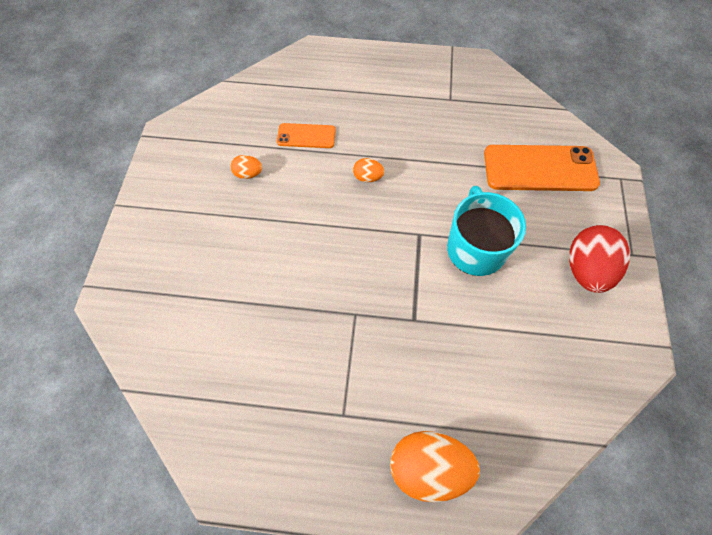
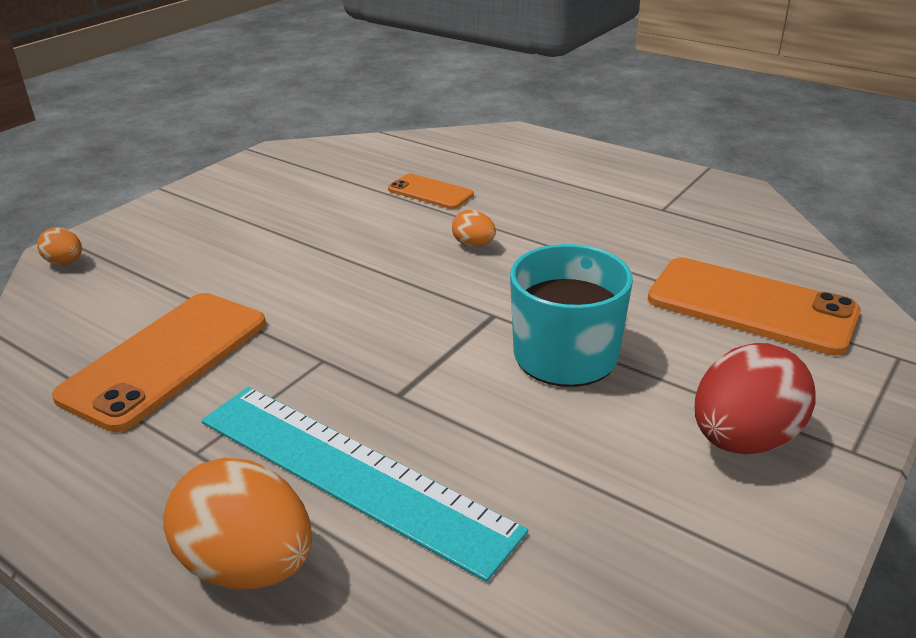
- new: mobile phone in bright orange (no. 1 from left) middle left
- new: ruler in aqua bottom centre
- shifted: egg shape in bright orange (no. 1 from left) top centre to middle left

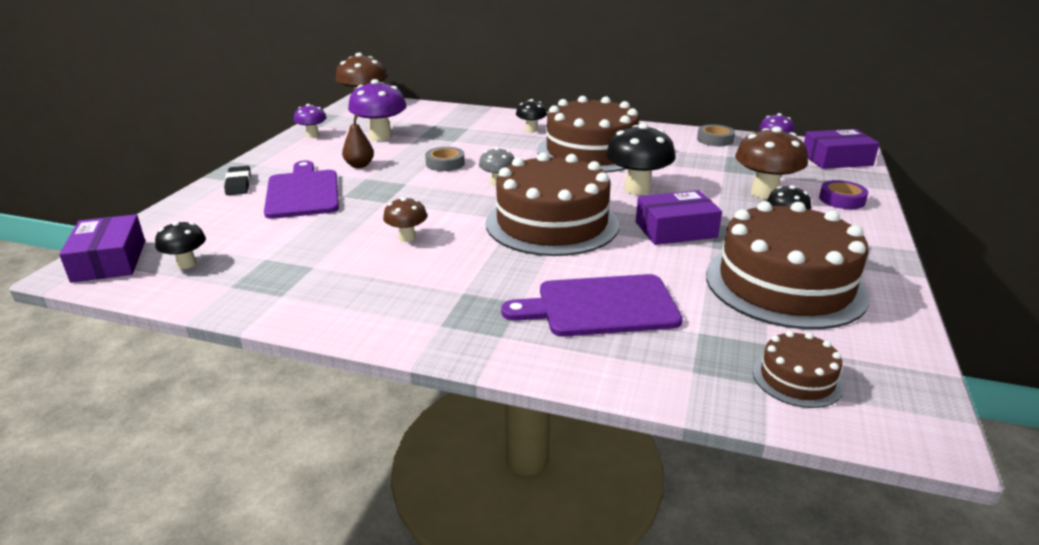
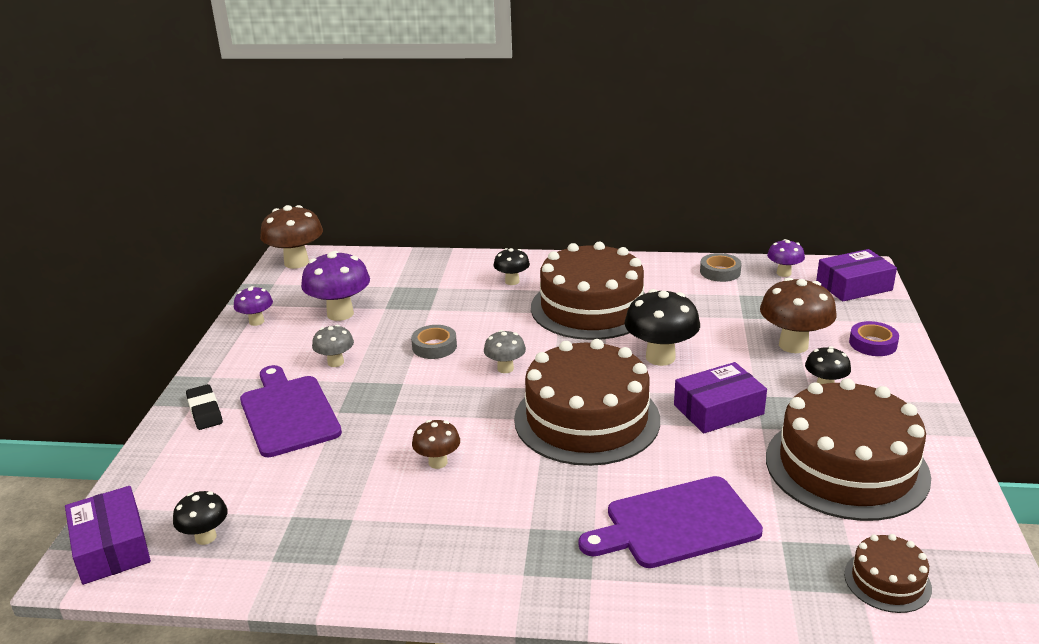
- swapped: pear in brown top centre to fungus in ash-grey (no. 1 from left) middle left

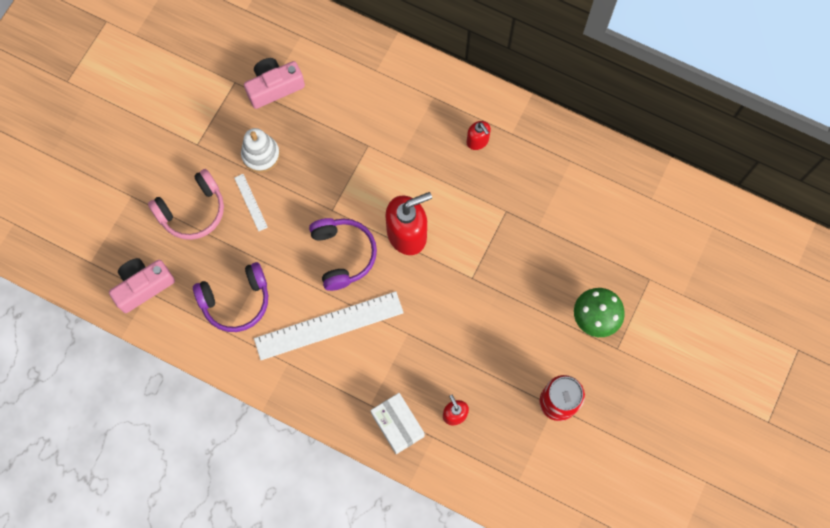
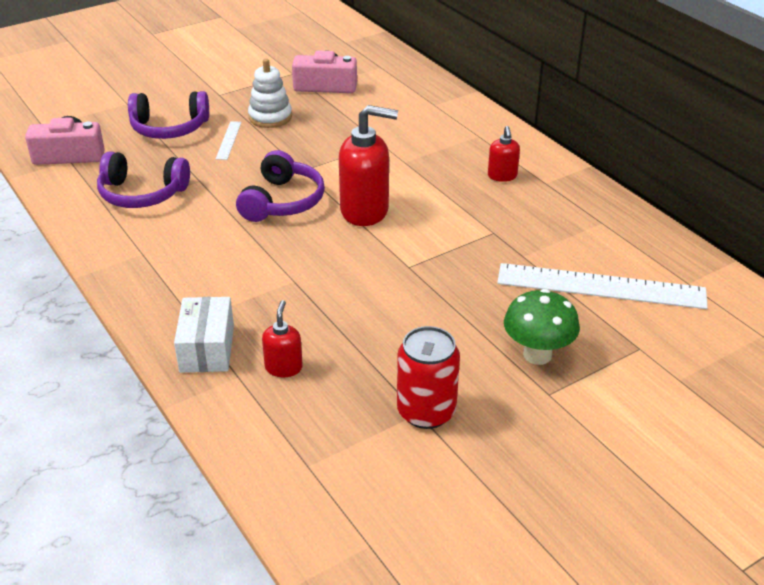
- shifted: ruler in snow-white (no. 2 from left) centre to middle right
- repainted: over-ear headphones in rosy middle left to over-ear headphones in royal purple (no. 2 from left) top left

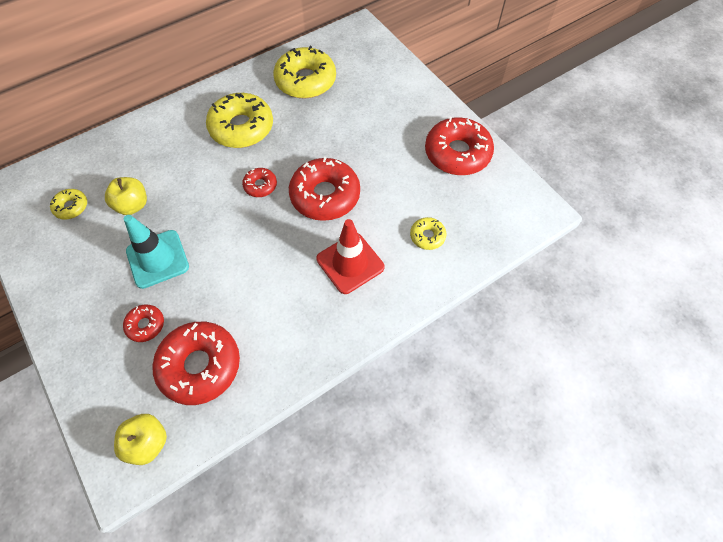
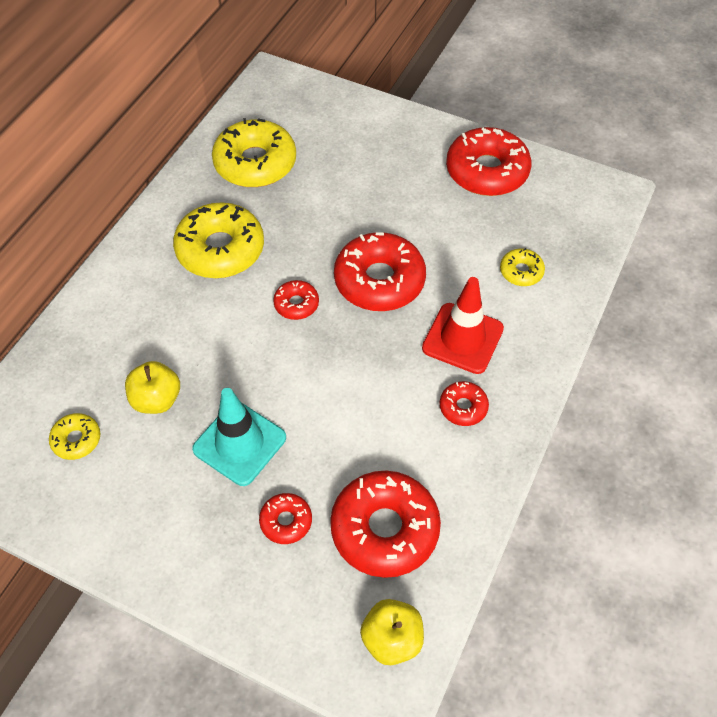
- new: glazed donut in red (no. 5 from left) centre

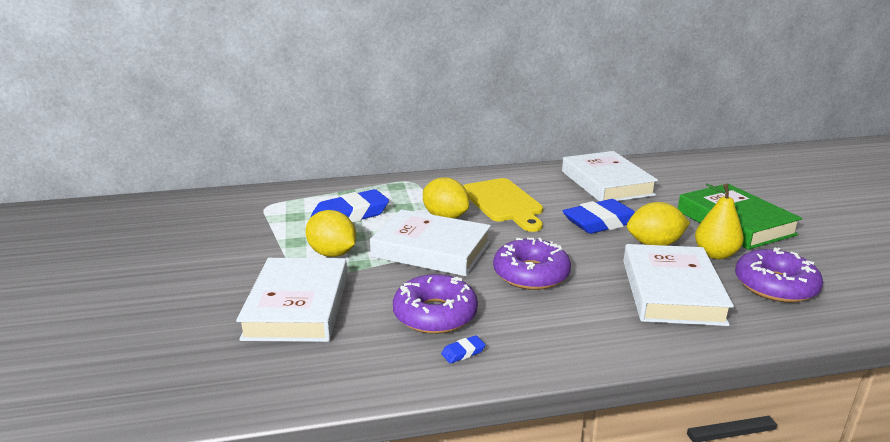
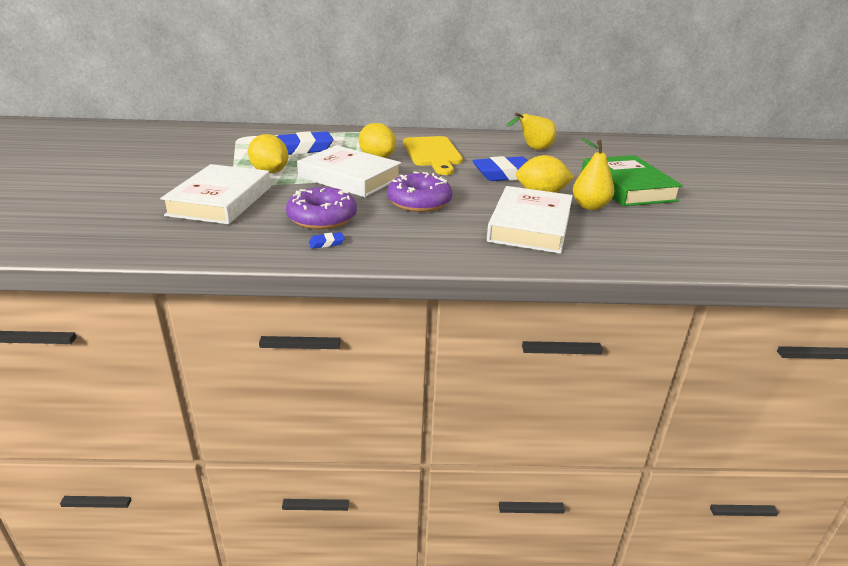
- gone: glazed donut in royal purple (no. 3 from left) middle right
- swapped: book in snow-white (no. 3 from left) middle right to pear in bright yellow (no. 1 from left) top centre

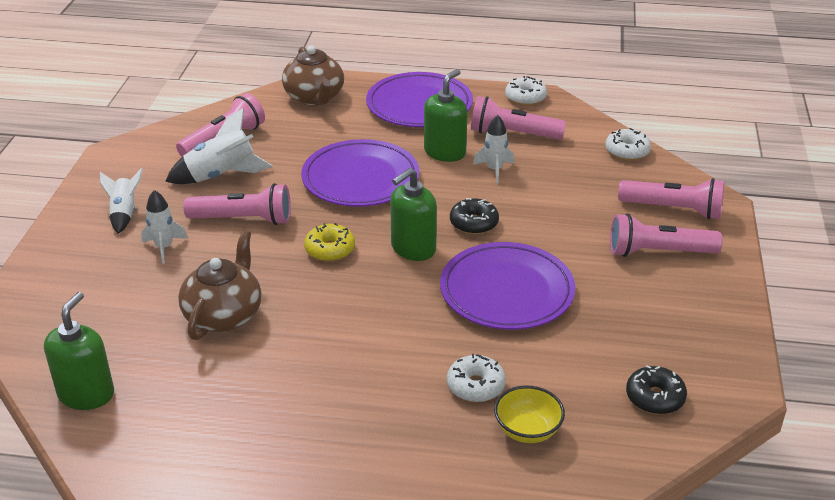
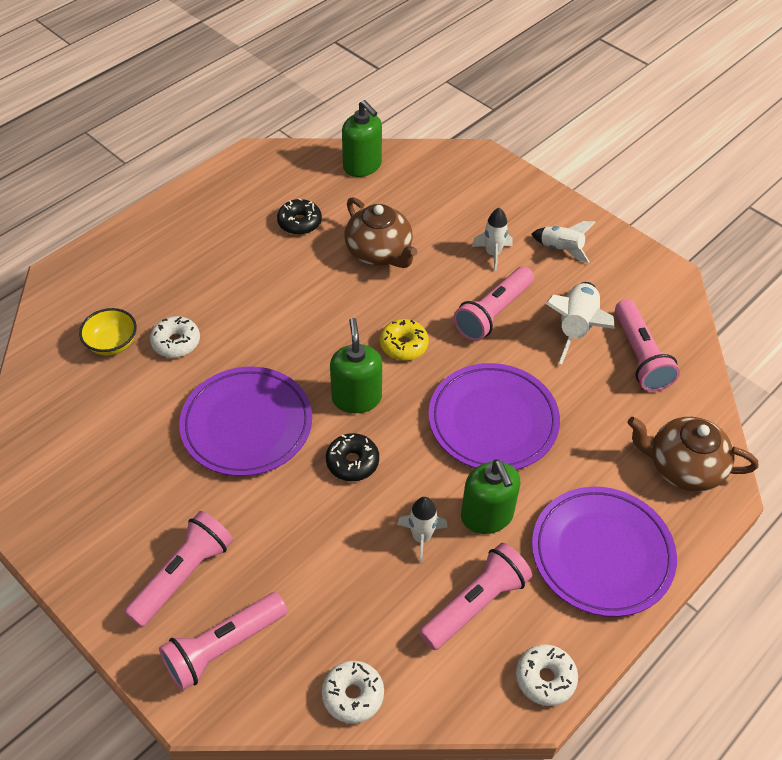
- shifted: glazed donut in ebony (no. 2 from left in the first image) bottom right to glazed donut in ebony (no. 1 from left) top centre

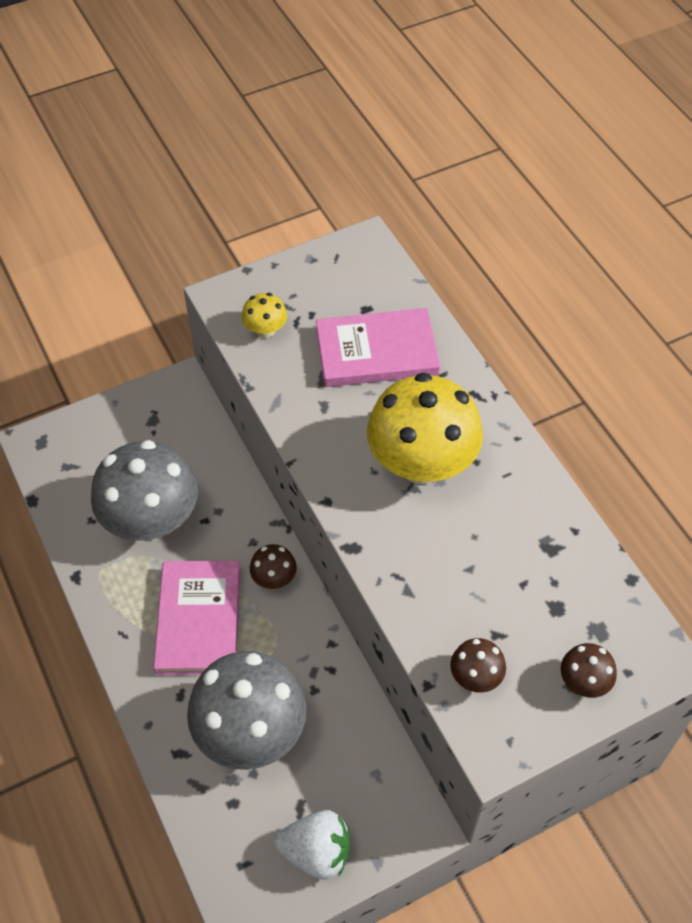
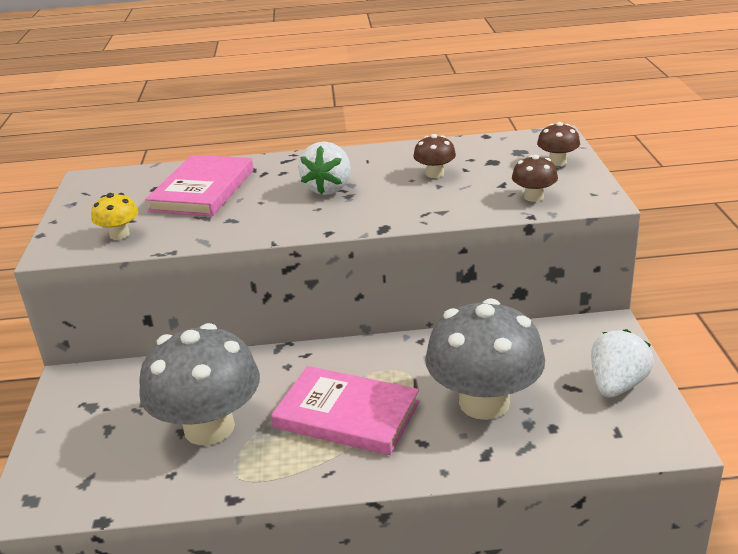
- shifted: fungus in brown (no. 1 from left) centre to top centre
- swapped: fungus in bright yellow (no. 2 from left) centre to toy strawberry in snow-white (no. 1 from left) top centre

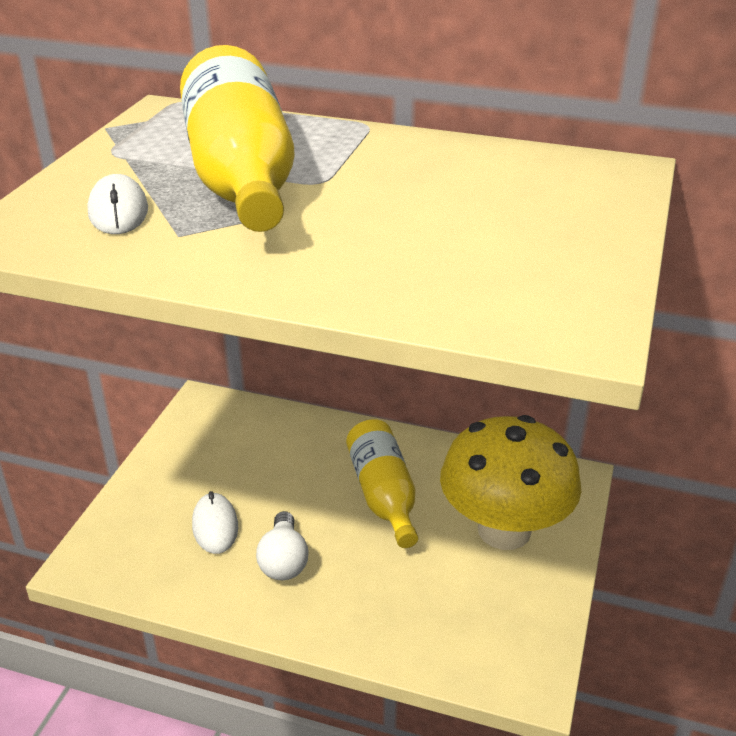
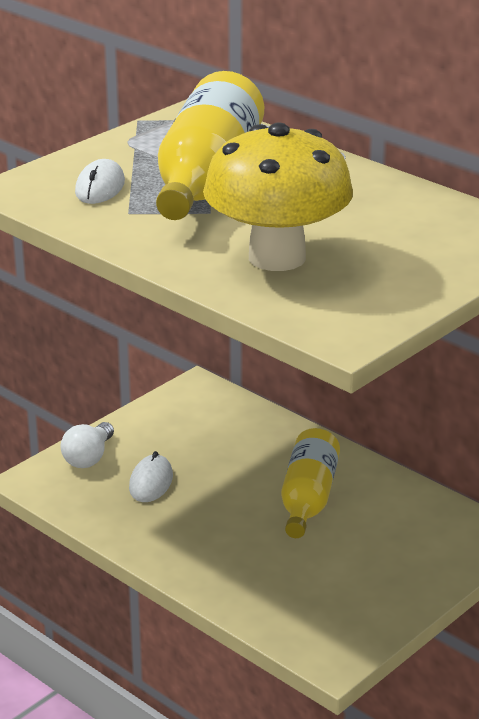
- shifted: lightbulb in snow-white bottom centre to middle left
- shifted: fungus in bright yellow middle right to top centre

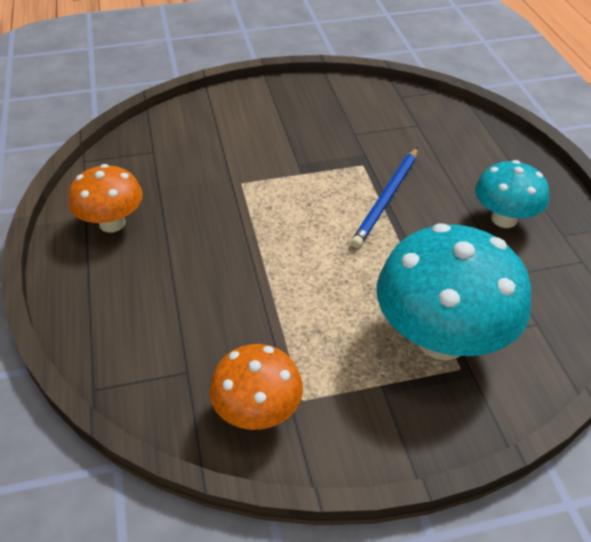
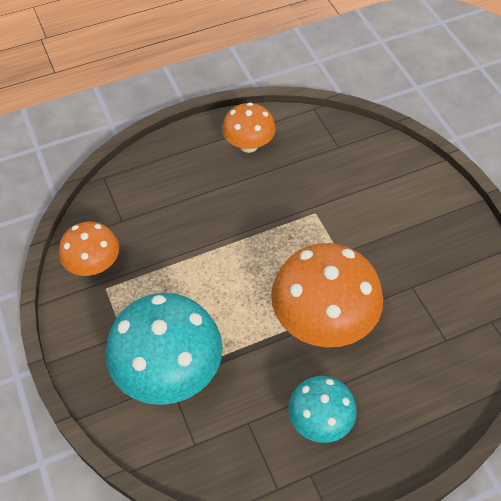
- swapped: pencil in cobalt centre to fungus in bright orange (no. 3 from left) centre

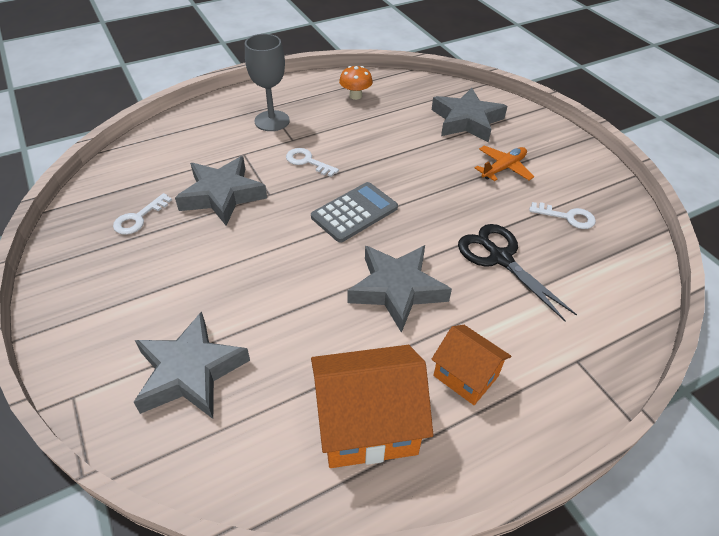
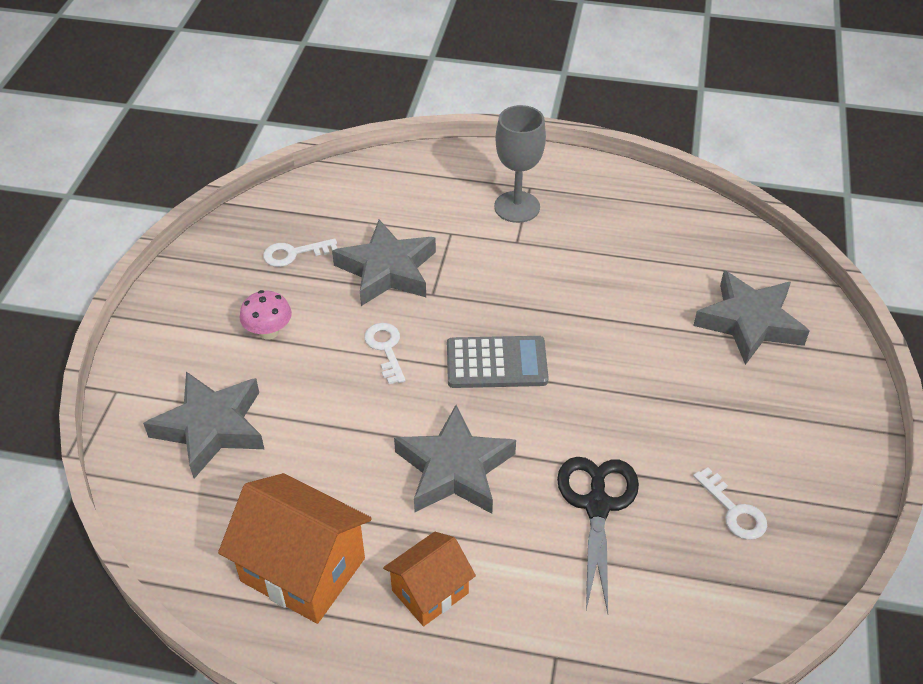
- gone: fungus in bright orange top centre
- gone: toy plane in bright orange top right
- new: fungus in rosy middle left
- shifted: key in snow-white (no. 2 from left) top centre to centre
- rotated: toy house in bright orange (no. 2 from left) bottom centre = bottom centre 60 degrees clockwise

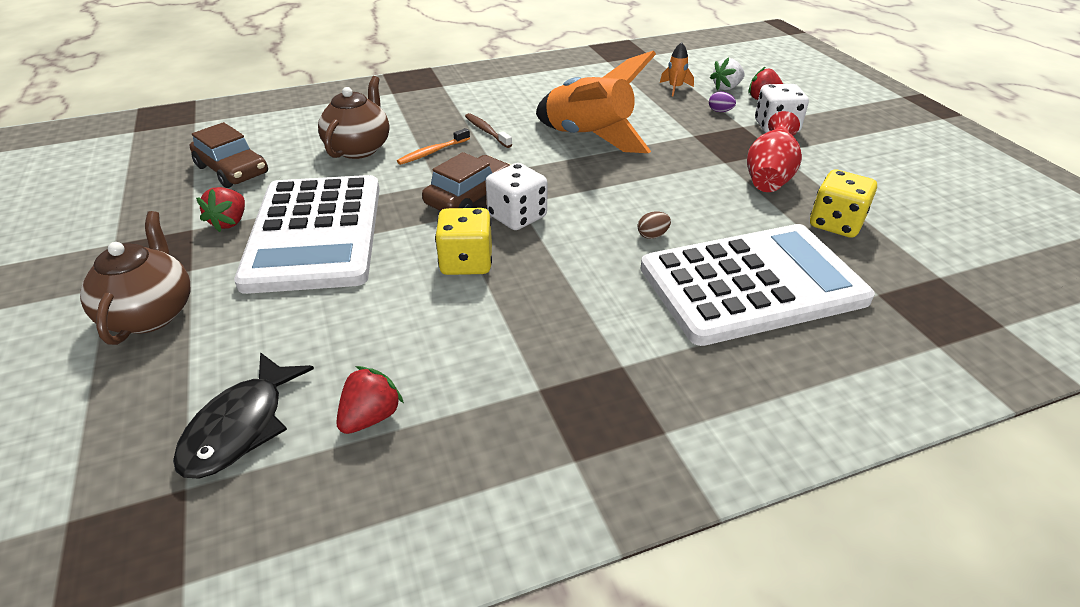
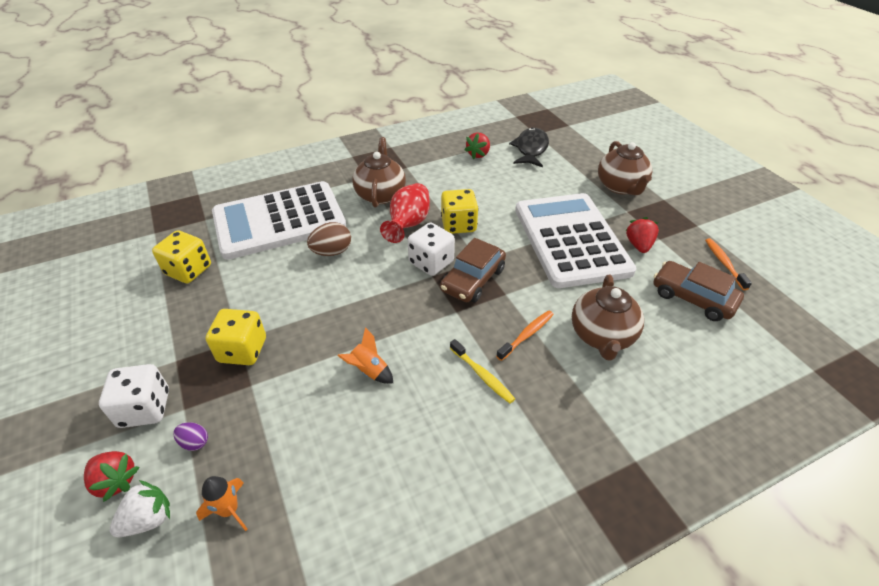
- new: die in bright yellow (no. 2 from left) middle left
- new: teapot in brown (no. 1 from left) top centre
- new: dental brush in bright orange (no. 2 from left) middle right
- shifted: flower vase in red top right to centre
- repainted: dental brush in brown top centre to dental brush in bright yellow centre
- scaled: toy rocket in bright orange (no. 1 from left in the first image) top centre = centre x0.41
- scaled: egg shape in brown centre = centre x1.74

